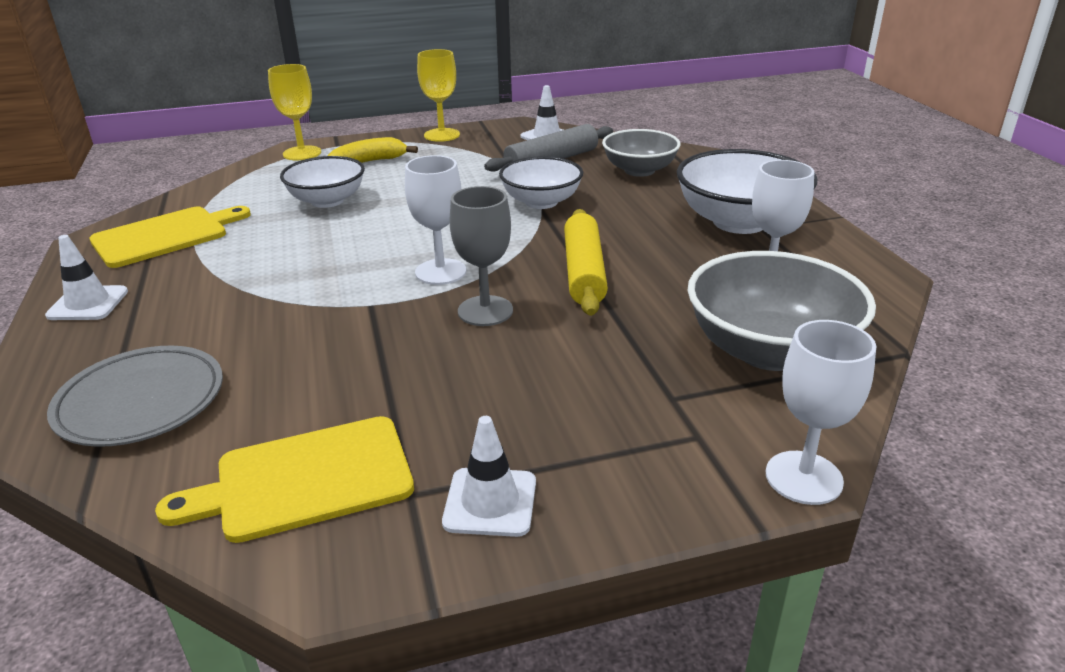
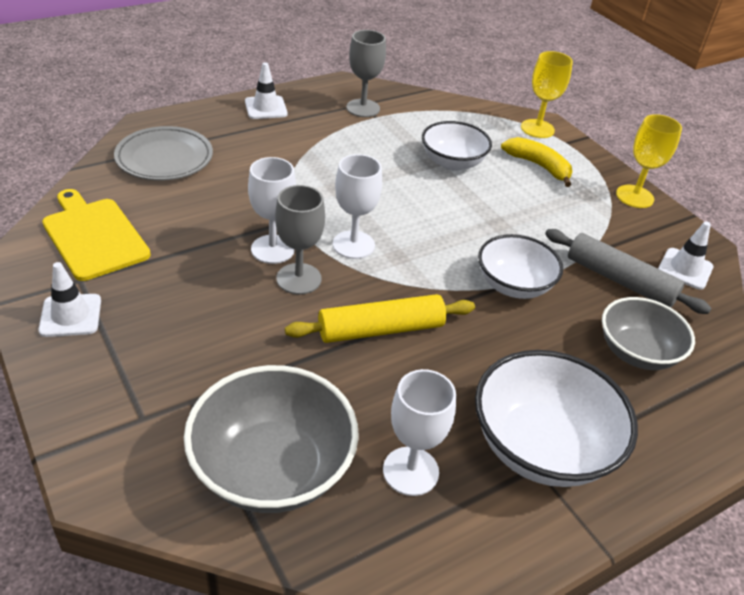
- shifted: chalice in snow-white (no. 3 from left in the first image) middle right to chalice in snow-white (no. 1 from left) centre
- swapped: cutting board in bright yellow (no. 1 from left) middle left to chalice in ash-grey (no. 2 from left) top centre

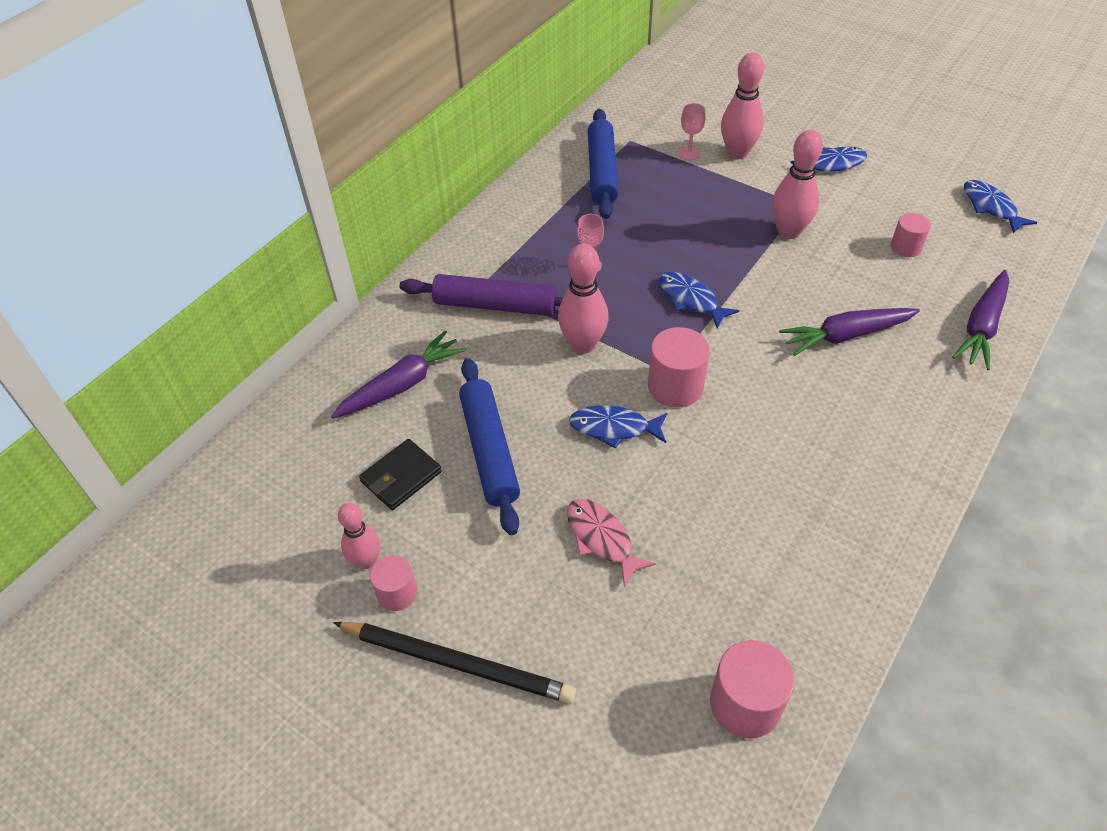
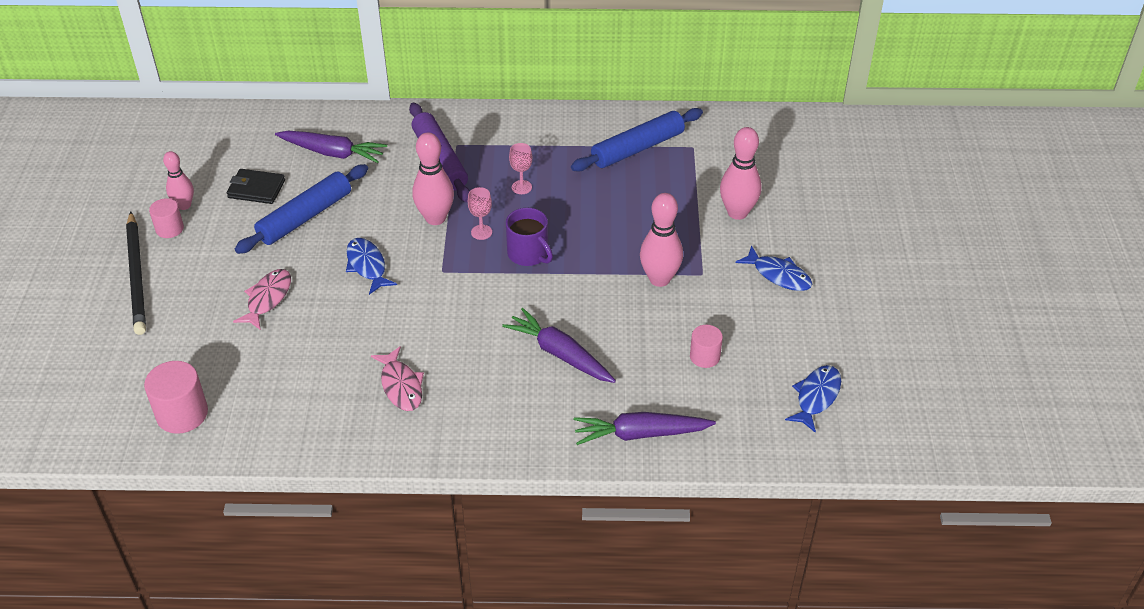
- gone: cylinder shape in rosy (no. 2 from left) centre
- new: fish figure in rosy (no. 2 from left) centre
- shifted: chalice in rosy (no. 2 from left in the first image) top centre to chalice in rosy (no. 1 from left) centre
- swapped: fish figure in cobalt (no. 2 from left) centre to tea mug in royal purple centre

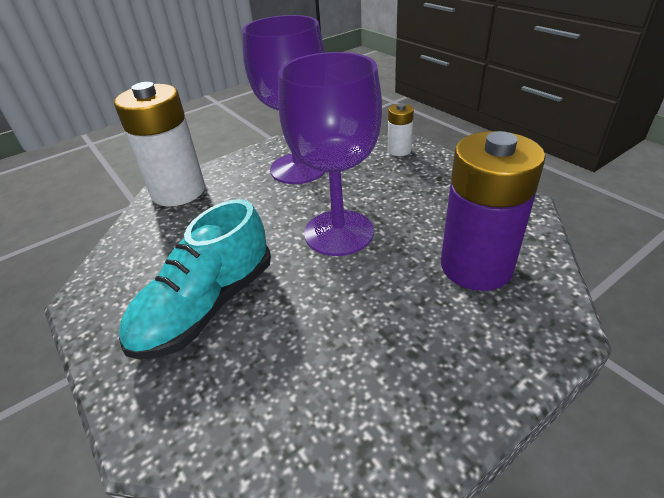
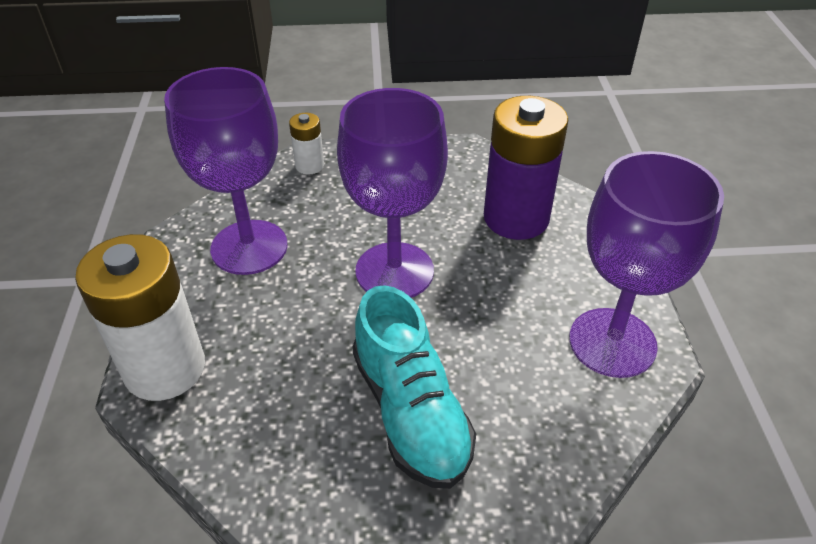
- new: chalice in royal purple (no. 3 from left) middle right

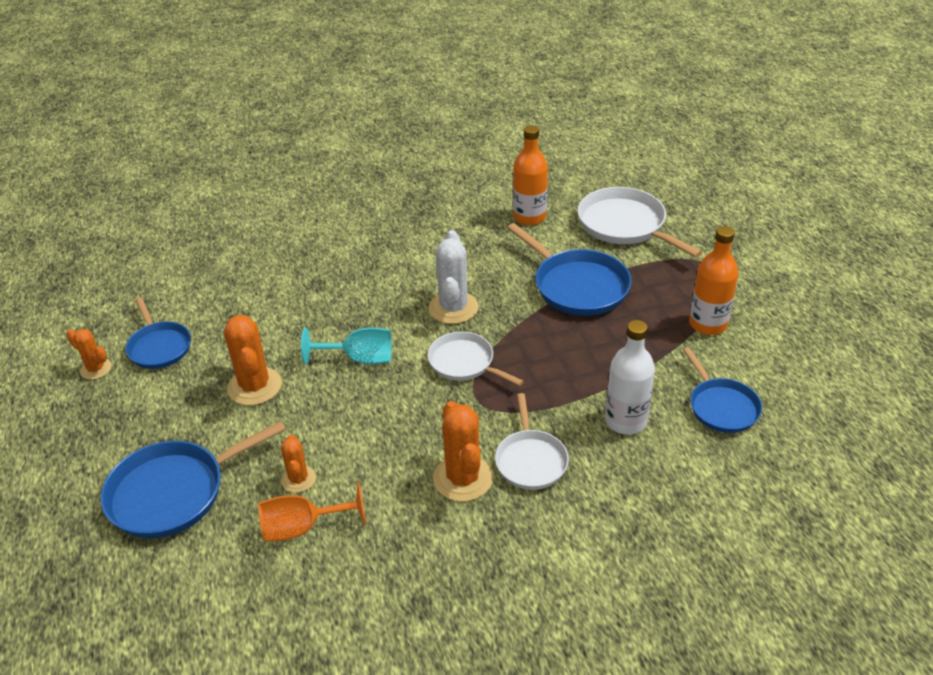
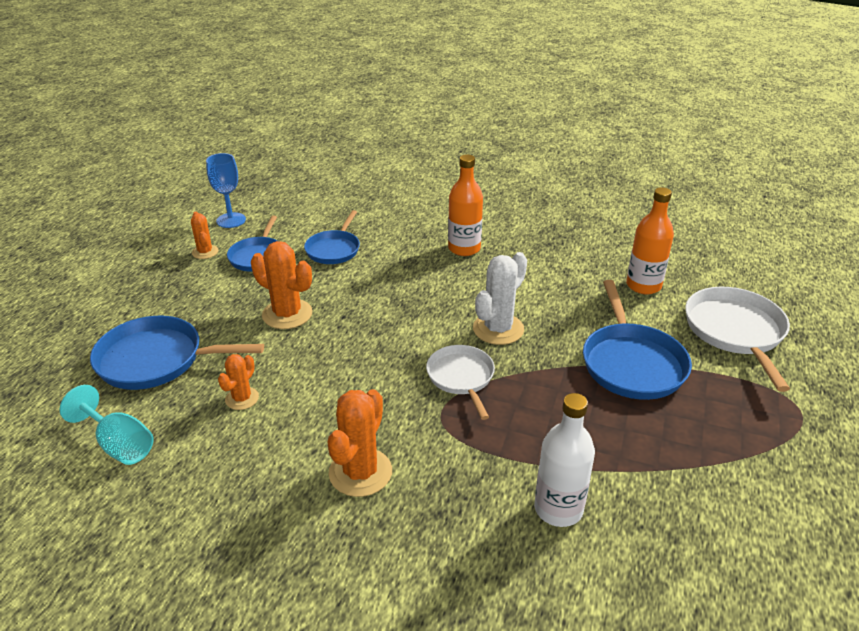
- gone: chalice in bright orange bottom centre
- gone: skillet in snow-white (no. 2 from left) centre
- new: chalice in cobalt top left
- shifted: chalice in aqua centre to bottom left
- shifted: skillet in cobalt (no. 4 from left in the first image) middle right to skillet in cobalt (no. 3 from left) centre
- shifted: drink bottle in bright orange (no. 2 from left in the first image) middle right to drink bottle in bright orange (no. 1 from left) top centre
- rotated: cactus in bright orange (no. 2 from left in the first image) middle left = middle left 75 degrees counterclockwise

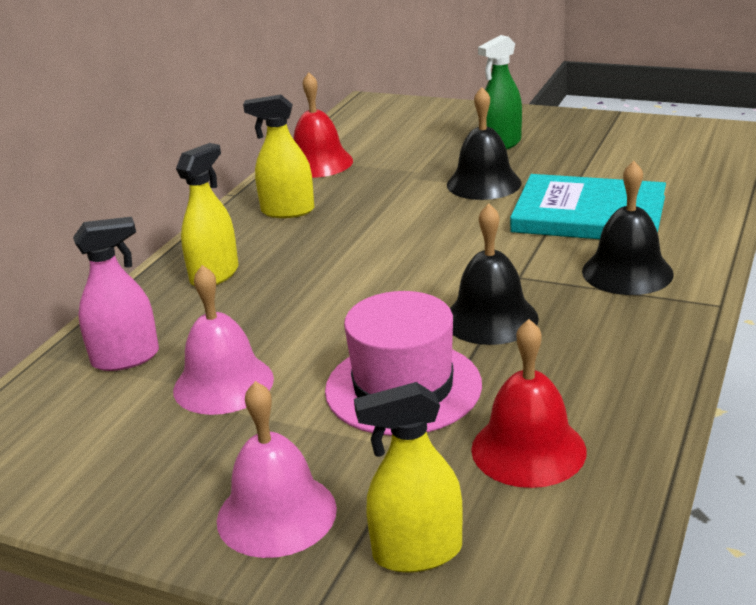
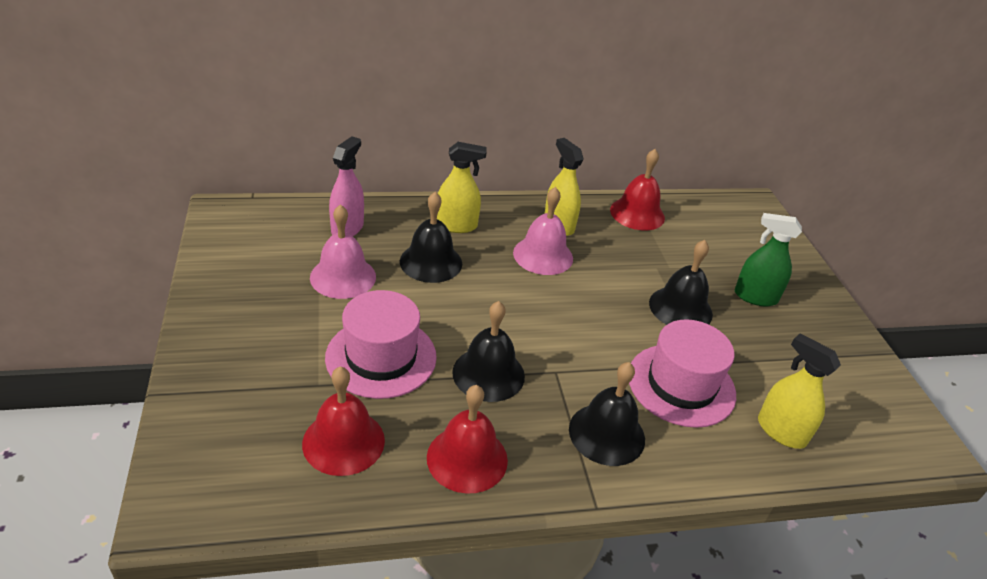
- new: bell in ebony (no. 1 from left) centre
- new: bell in red (no. 2 from left) bottom centre
- shifted: bell in rosy (no. 2 from left) bottom centre to centre
- shifted: sprayer in bright yellow (no. 3 from left) bottom centre to bottom right
- swapped: book in aqua middle right to top hat in rosy (no. 2 from left) middle right
- rotated: sprayer in rosy middle left = top centre 105 degrees counterclockwise

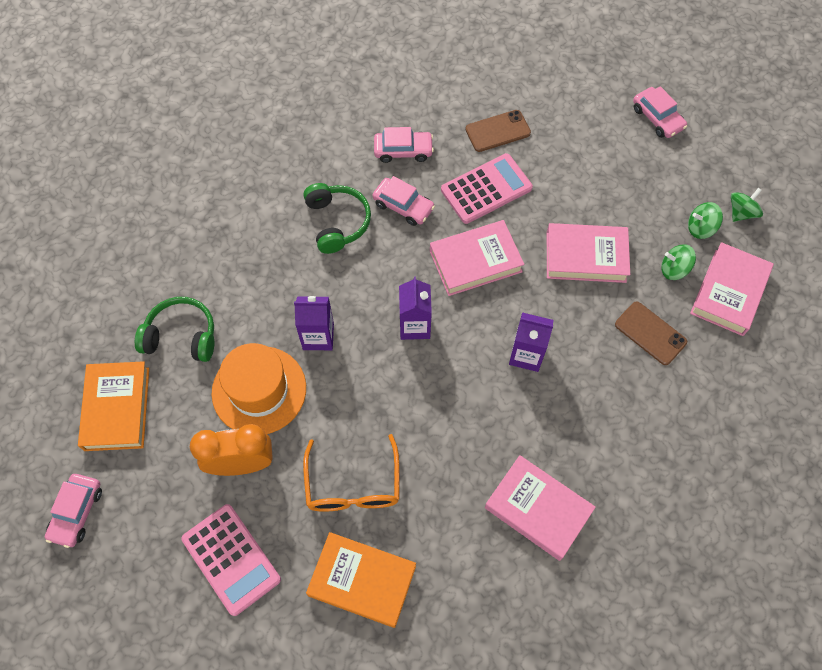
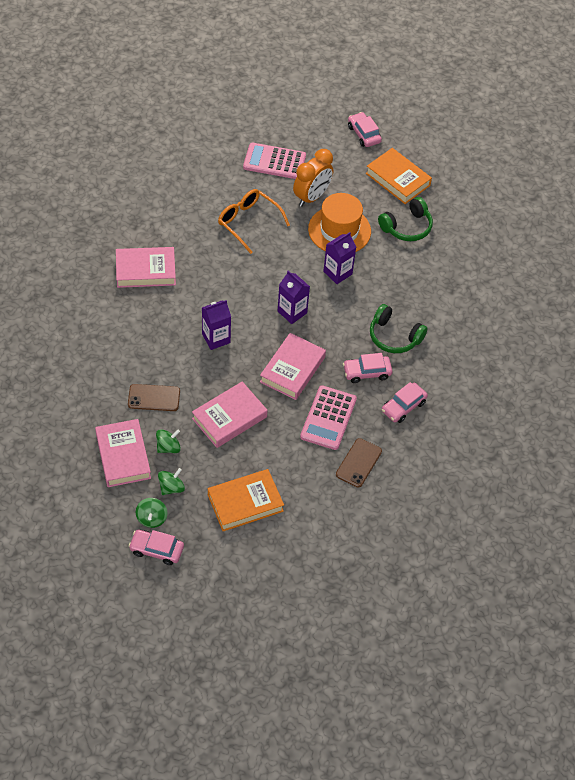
- shifted: book in bright orange (no. 2 from left in the first image) bottom centre to book in bright orange (no. 1 from left) centre
- shifted: car in rosy (no. 4 from left in the first image) top right to car in rosy (no. 1 from left) bottom left

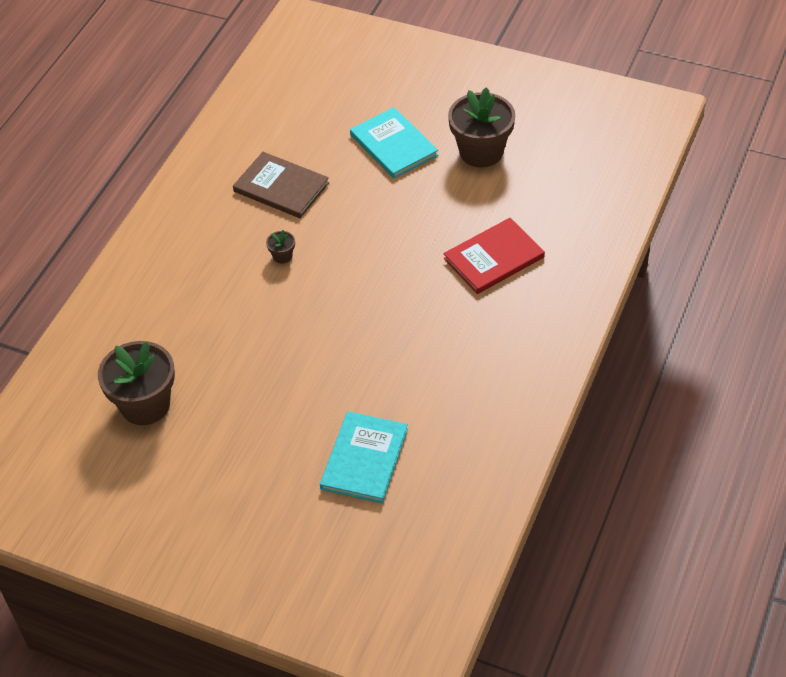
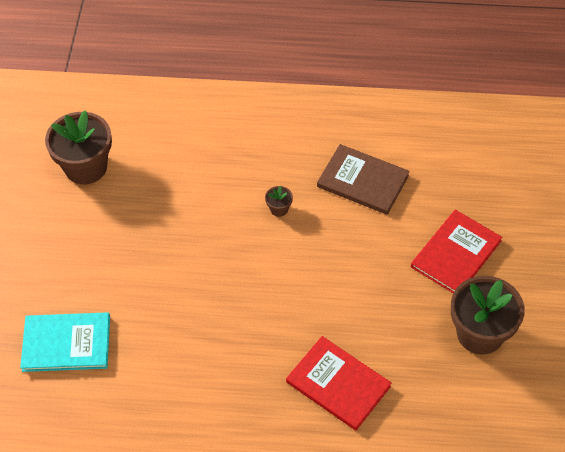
- repainted: book in aqua (no. 2 from left) top centre to book in red (no. 2 from left) middle right
- rotated: book in brown top centre = centre 75 degrees counterclockwise

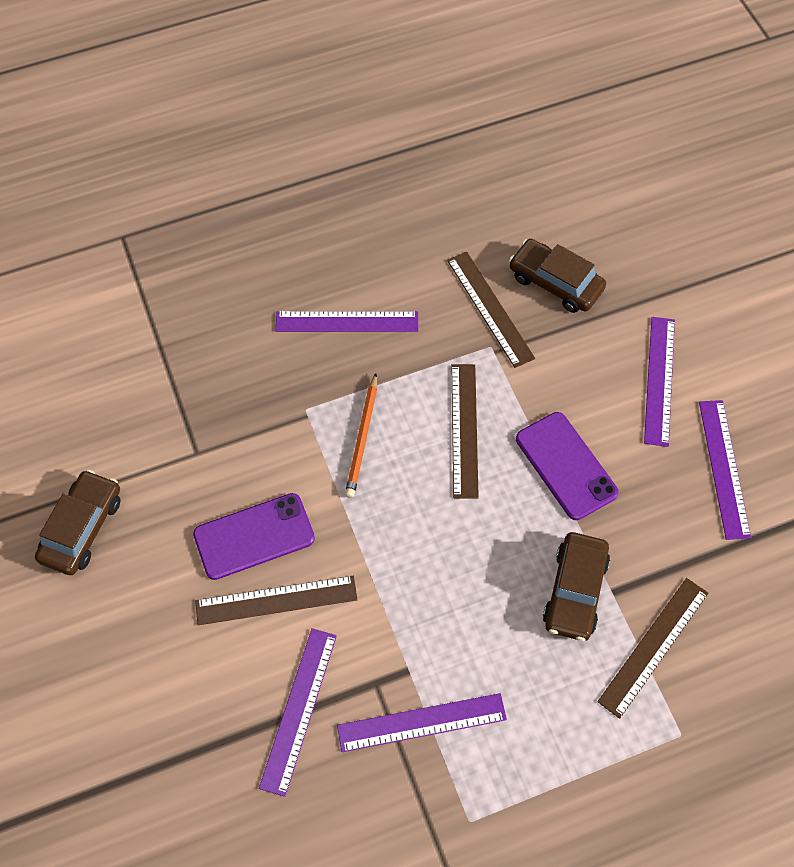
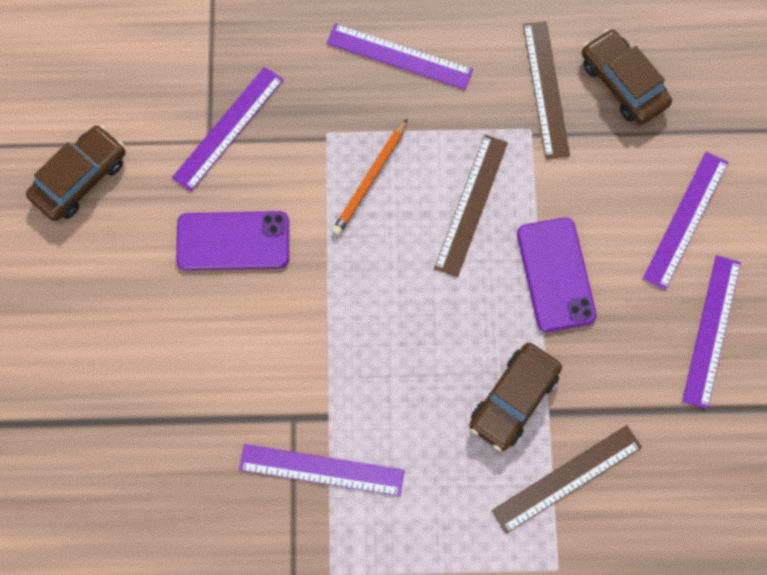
- gone: ruler in brown (no. 1 from left) bottom centre
- shifted: ruler in royal purple (no. 1 from left) bottom centre to top left

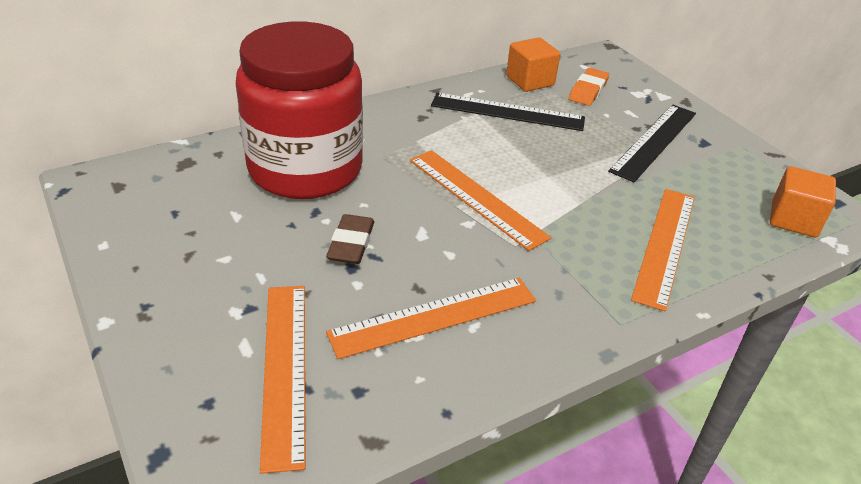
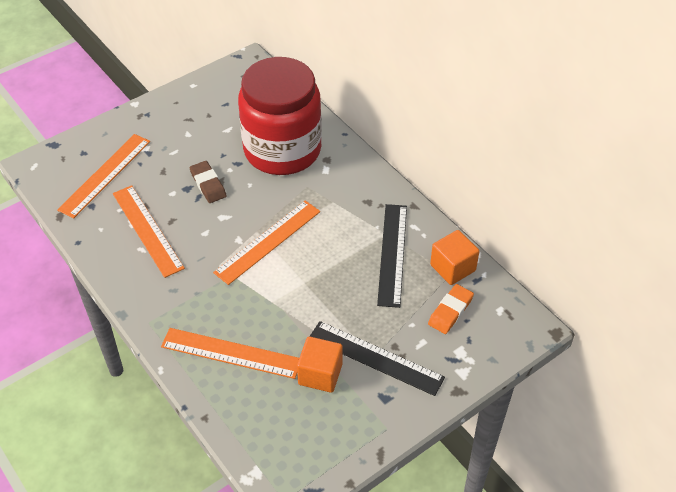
- shifted: solid cube in bright orange (no. 2 from left in the first image) middle right to solid cube in bright orange (no. 1 from left) bottom centre
- rotated: ruler in bright orange (no. 1 from left) bottom left = middle left 45 degrees counterclockwise
- rotated: eraser in brown centre = middle left 60 degrees clockwise
- rotated: eraser in bright orange top right = middle right 75 degrees counterclockwise

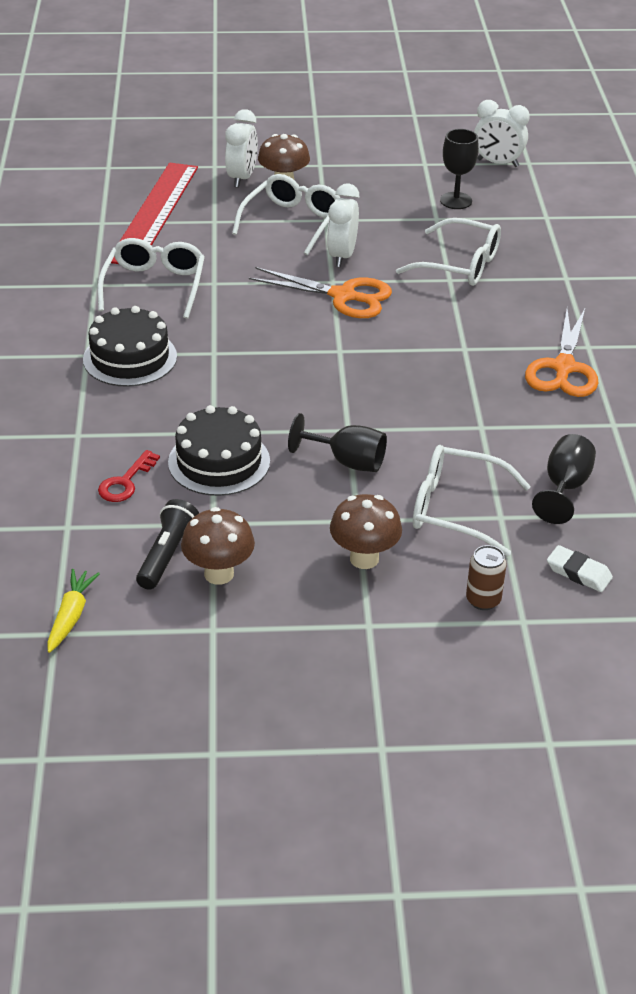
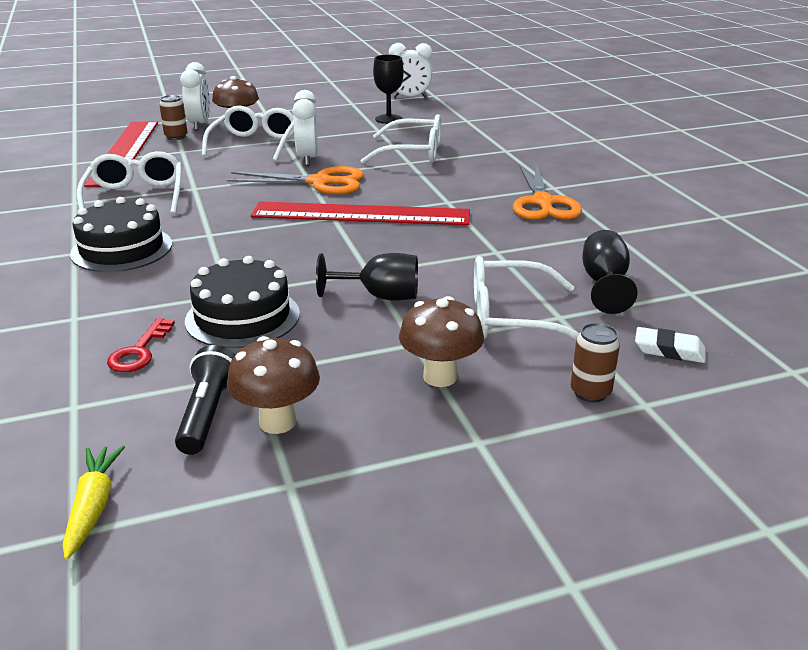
- new: soda can in brown (no. 1 from left) top left
- new: ruler in red (no. 2 from left) top centre

